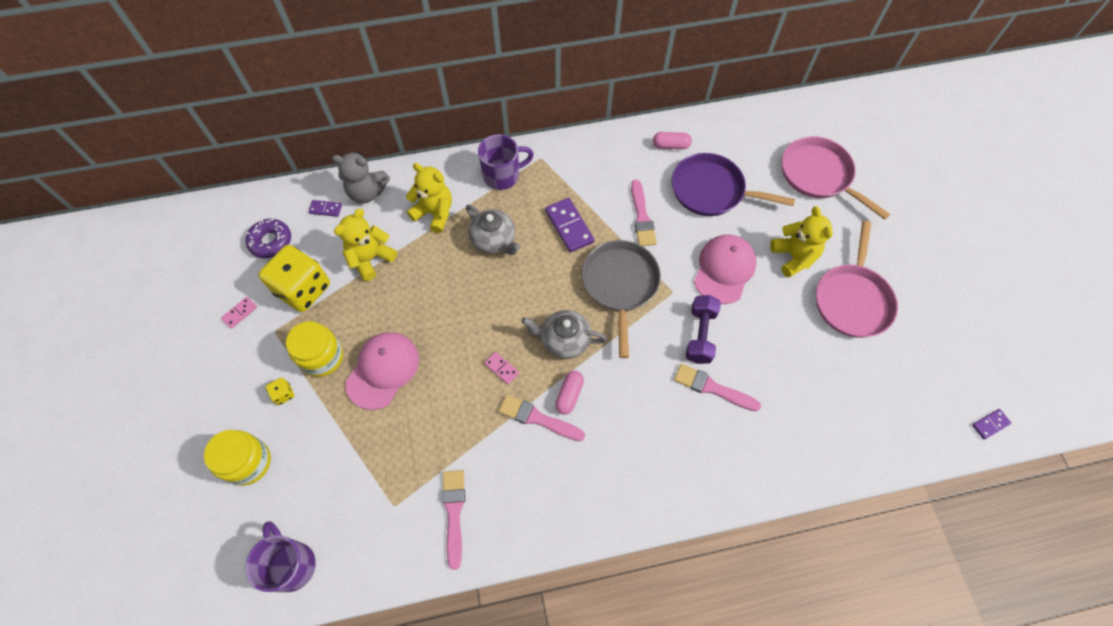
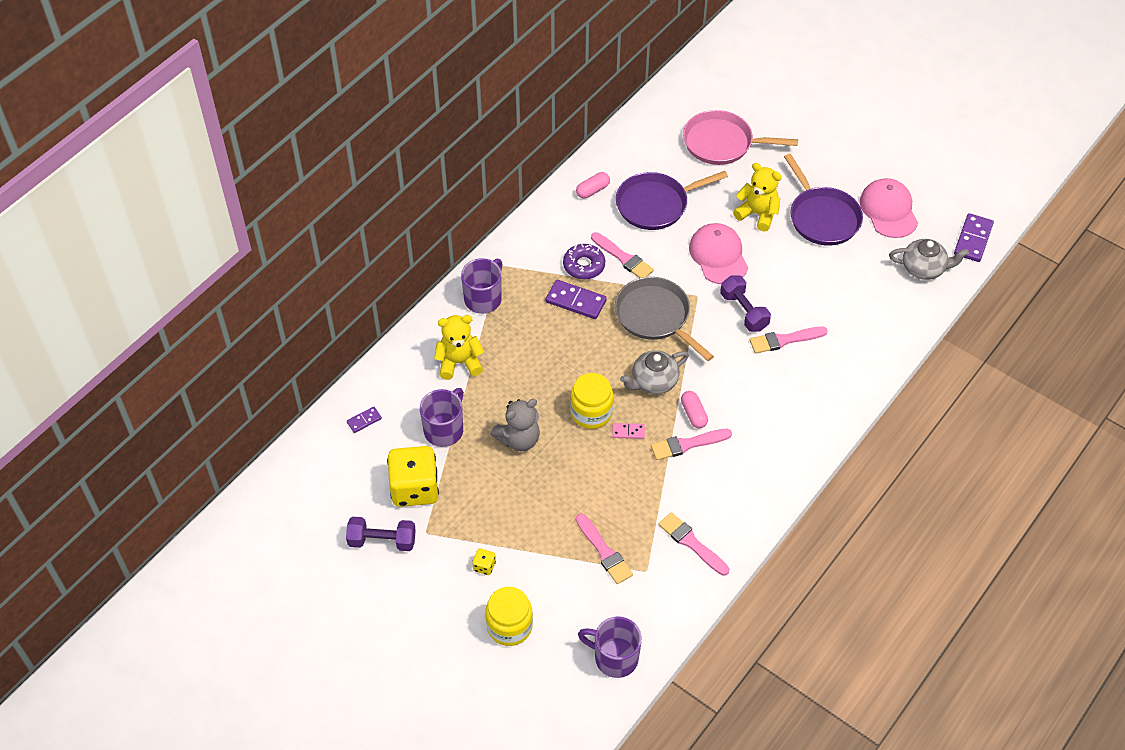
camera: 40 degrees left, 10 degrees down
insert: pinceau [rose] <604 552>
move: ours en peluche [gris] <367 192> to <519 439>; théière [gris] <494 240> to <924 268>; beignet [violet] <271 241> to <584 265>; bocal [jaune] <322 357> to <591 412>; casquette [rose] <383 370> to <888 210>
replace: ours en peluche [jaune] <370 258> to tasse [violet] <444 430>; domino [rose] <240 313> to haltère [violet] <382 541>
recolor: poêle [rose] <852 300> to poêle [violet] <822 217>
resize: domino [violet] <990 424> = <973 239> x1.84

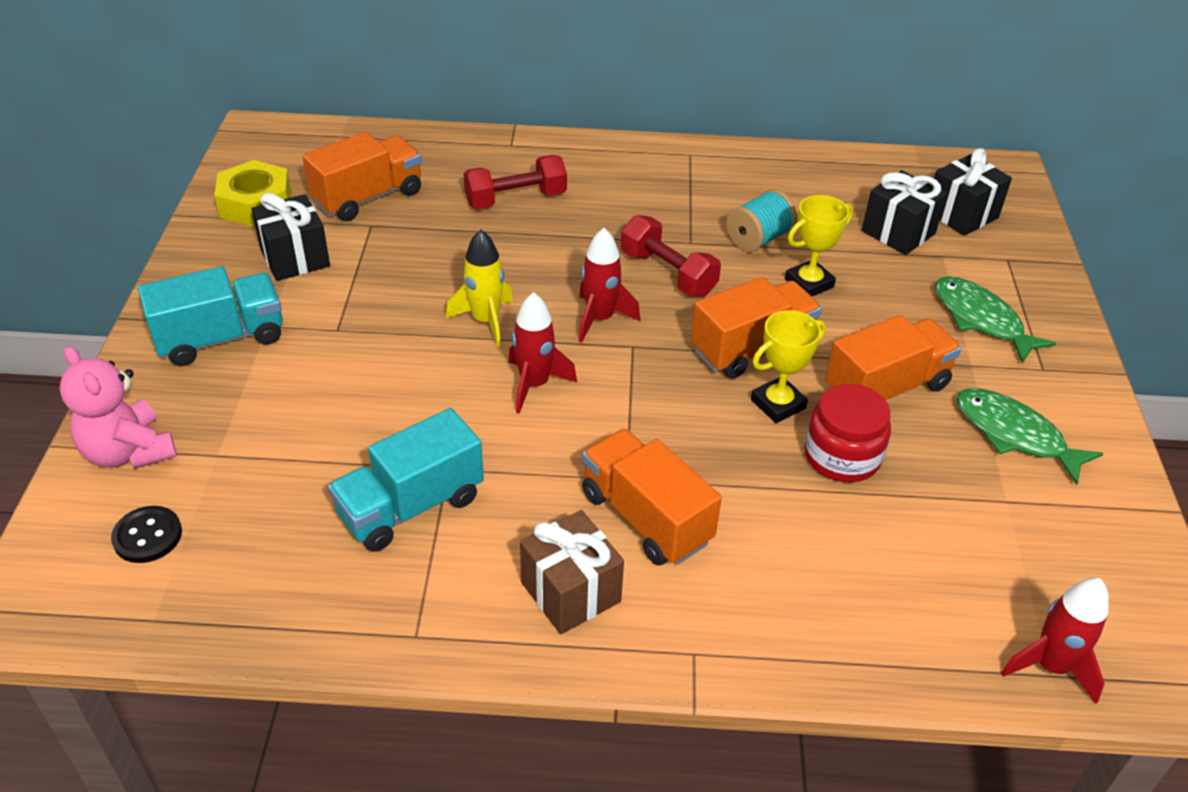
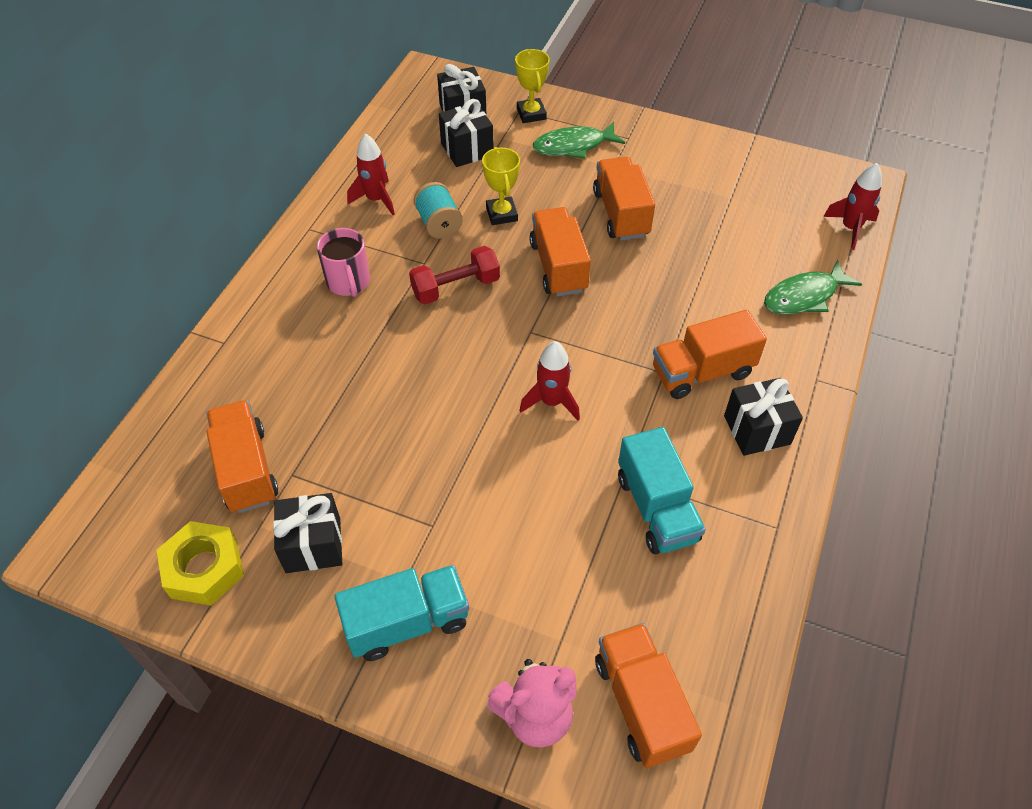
camera: 70 degrees left, 10 degrees up
delete: haltère [rouge] <516 199>; fusée [jaune] <485 321>; bocal [rouge] <842 456>
insert: tasse [rose] <348 282>
move: fusée [rouge] <600 319> to <376 199>; trophée [jaune] <778 404> to <531 114>; poisson [vert] <1014 435> to <804 296>
replace: bouton [noir] <147 536> to camion [orange] <641 704>
recolor: cadeau [marron] <570 592> to cadeau [noir] <757 430>
rotate: camion [turquoise] <221 338> = <407 622> 75 degrees clockwise

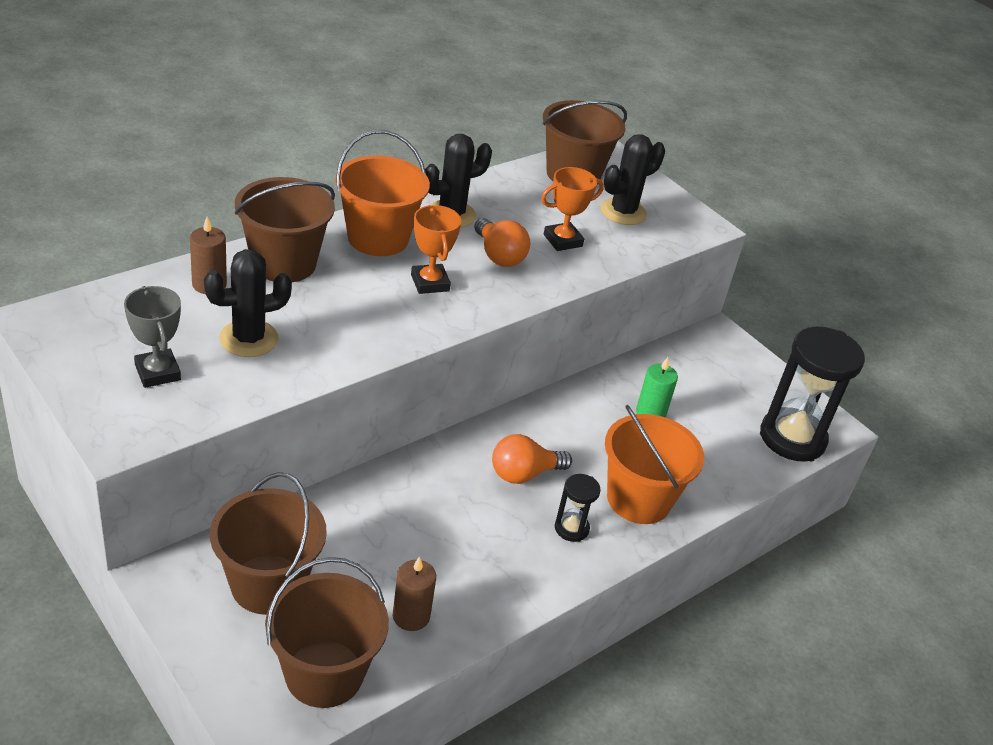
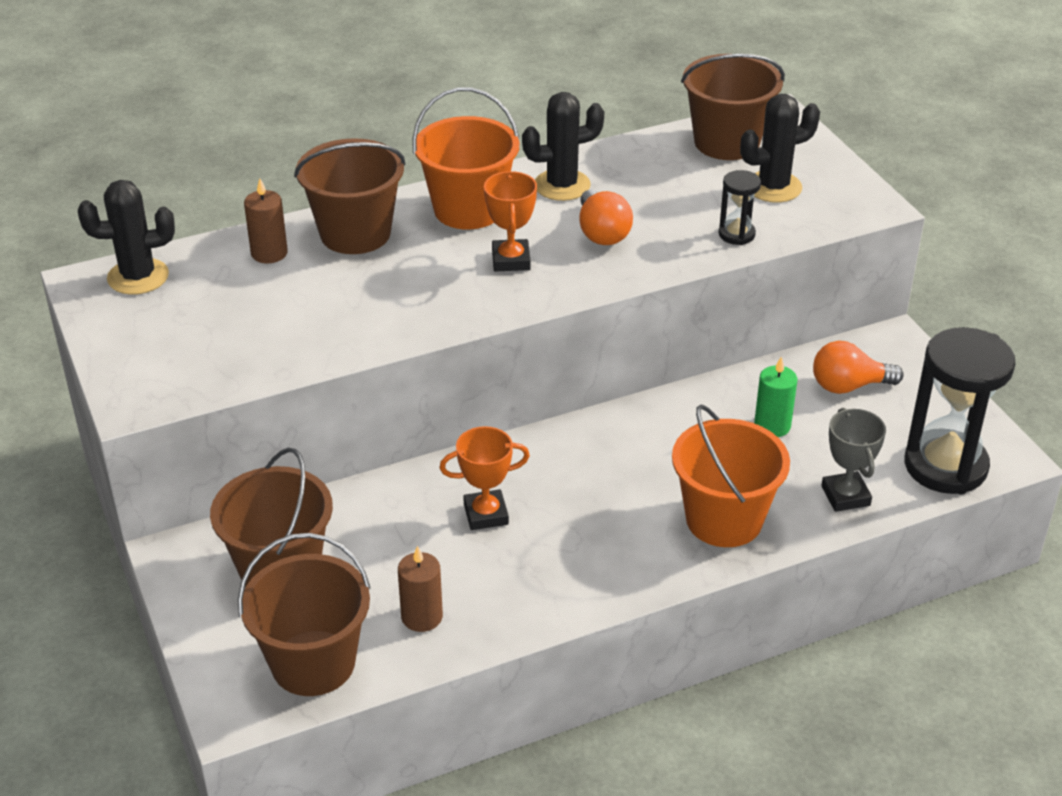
camera: 20 degrees right, 0 degrees up
move: trophée [orange] <562 240> to <486 514>; cactus [noir] <249 339> to <138 277>; trophée [gris] <157 372> to <845 496>; ampoule [orange] <524 474> to <848 386>; sablier [noir] <571 528> to <736 234>

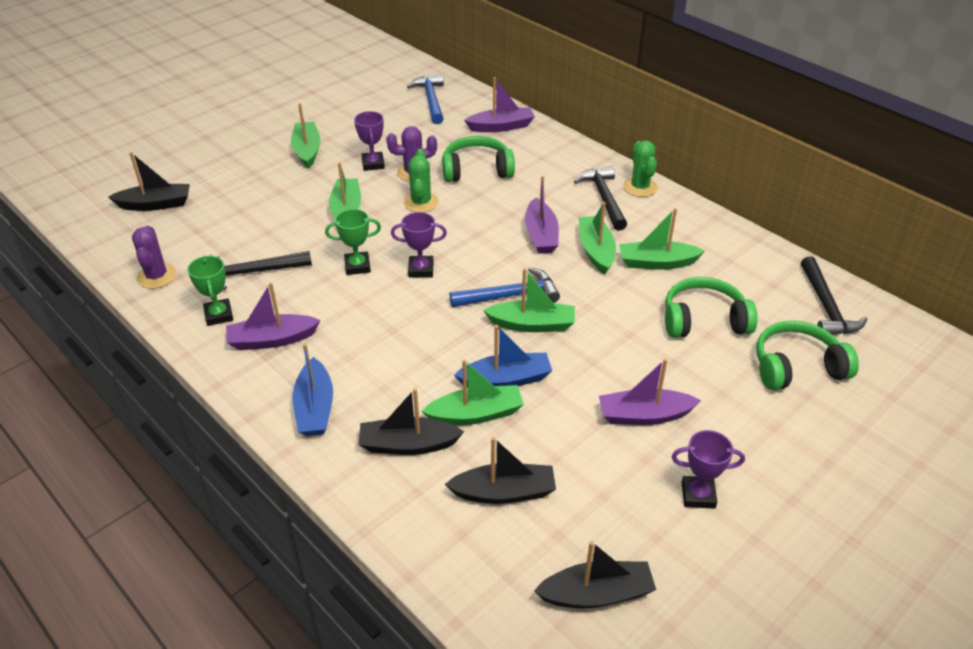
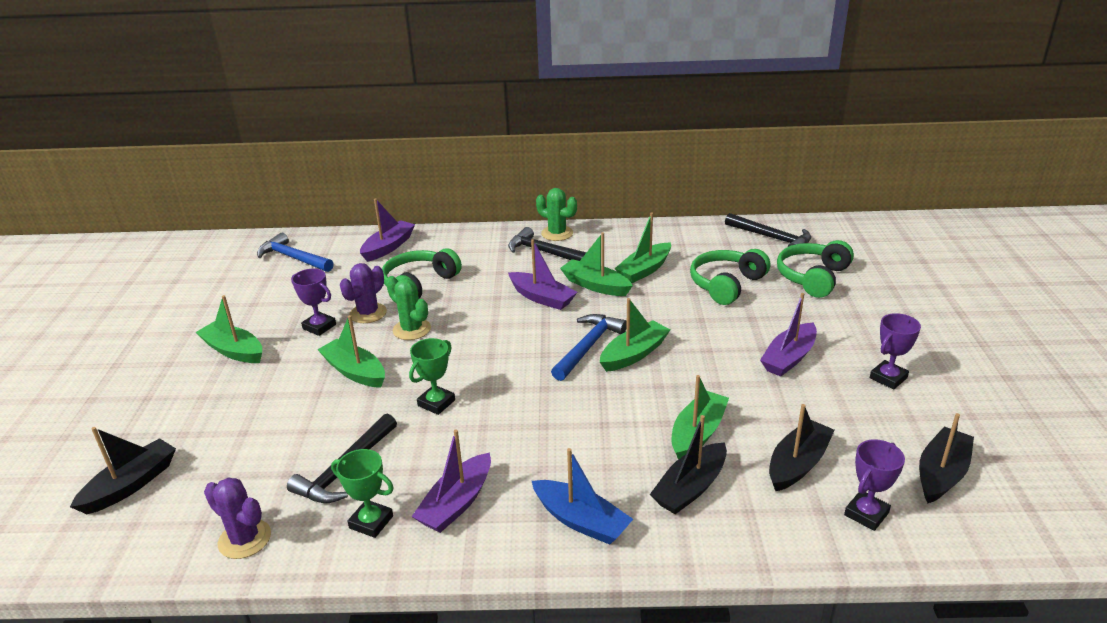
camera: 45 degrees left, 10 degrees down
delete: bateau [bleu] <506 379>
move: trophée [violet] <421 269> to <866 514>

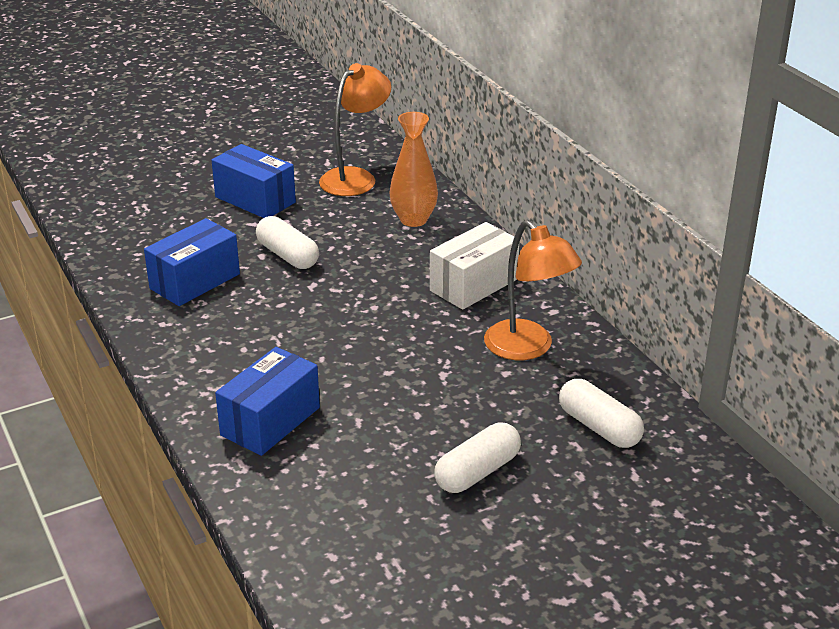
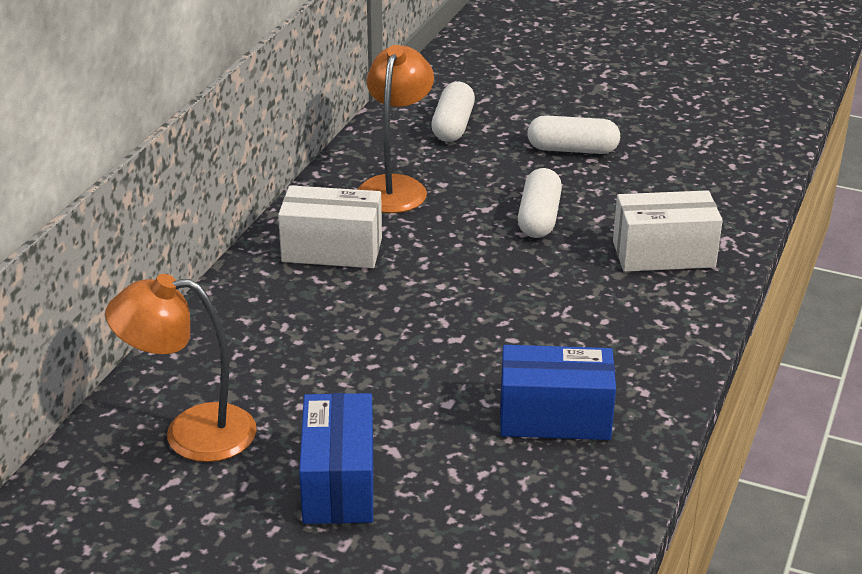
camera: 130 degrees left, 0 degrees up
delete: vase [orange] <413 220>
move: gélule [blanc] <287 255> to <539 218>
recolor: boîte [bleu] <270 421> to boîte [blanc] <663 254>

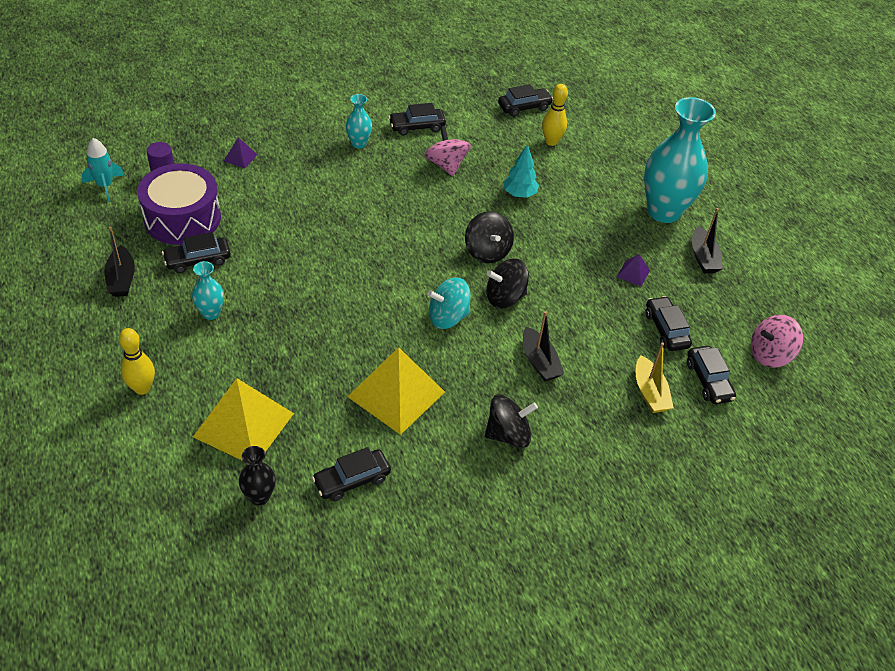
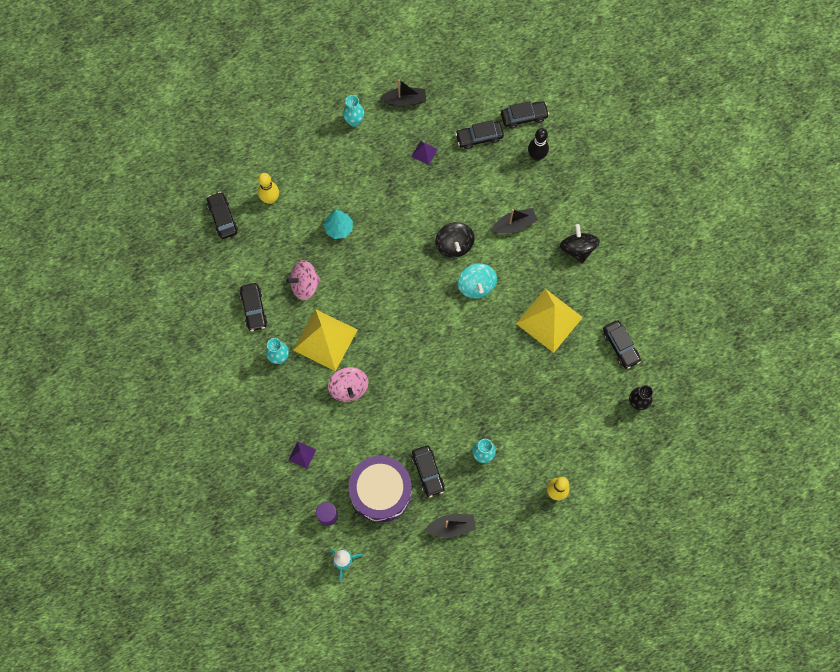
camera: 85 degrees left, 25 degrees up
delete: toupie [noir] <487 251>
move: toupie [rose] <769 354> to <349 388>; pyramide [jaune] <243 424> to <325 340>
replace: bateau [jaune] <650 392> to quille [noir] <536 156>
resize: vase [turquoise] <664 211> = <354 121> x0.45

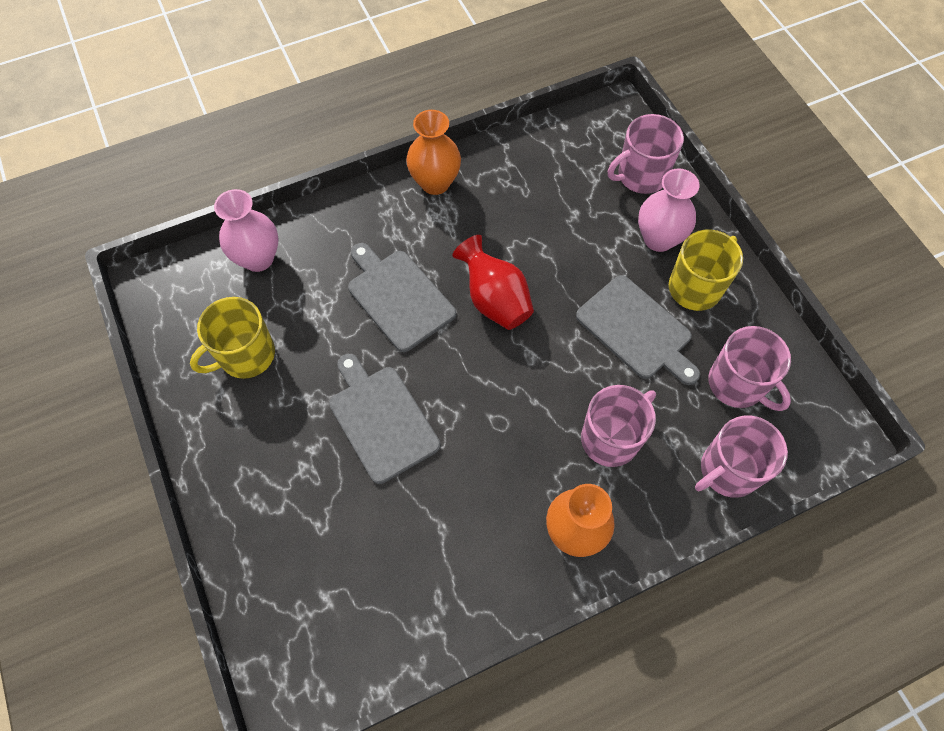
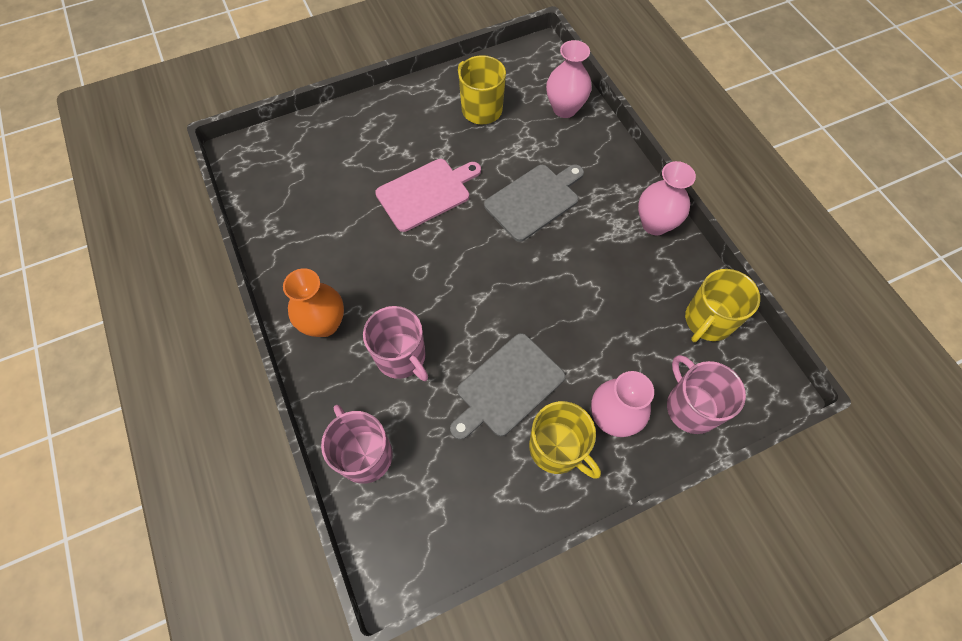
camera: 90 degrees right, 0 degrees up
delete: vase [rouge] <495 300>; tasse [rose] <737 384>
insert: tasse [jaune] <708 320>
recolor: vase [orange] <435 183> to vase [rose] <655 224>; planche à découper [gris] <381 420> to planche à découper [rose] <426 193>

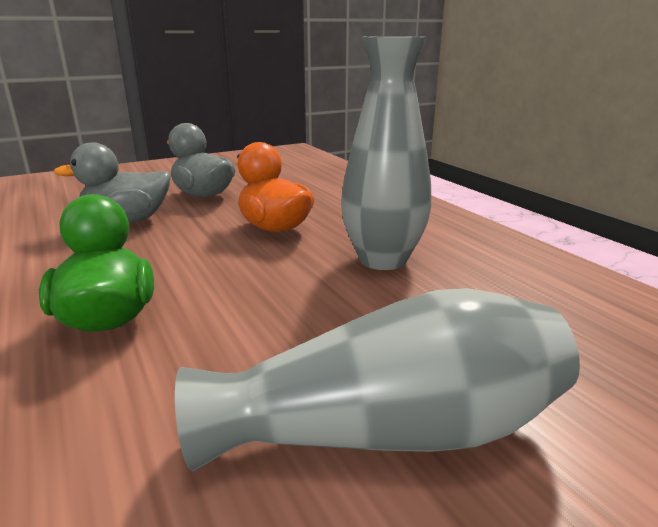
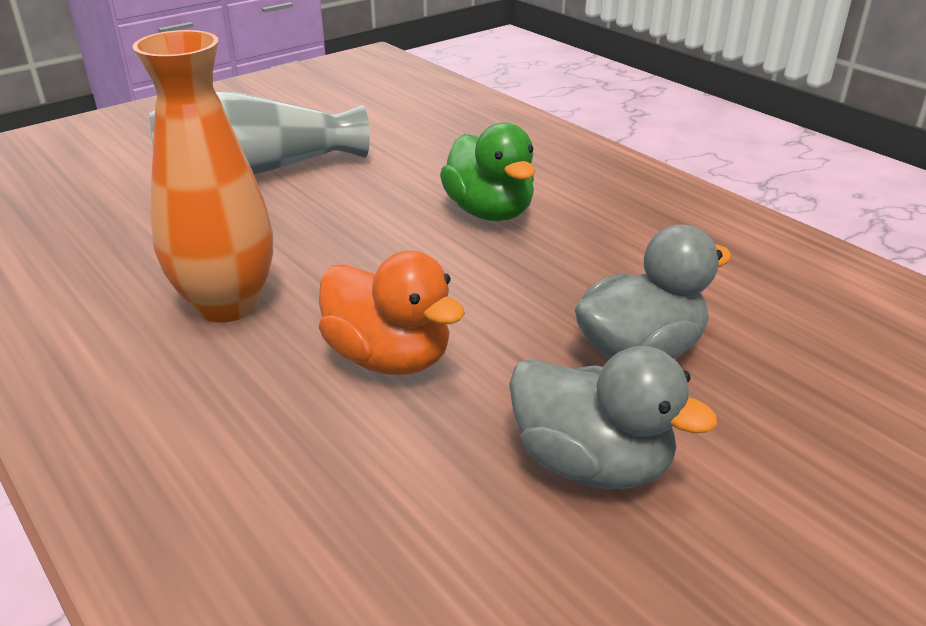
camera: 170 degrees right, 10 degrees up
recolor: vase [gris] <382 259> to vase [orange] <227 304>

